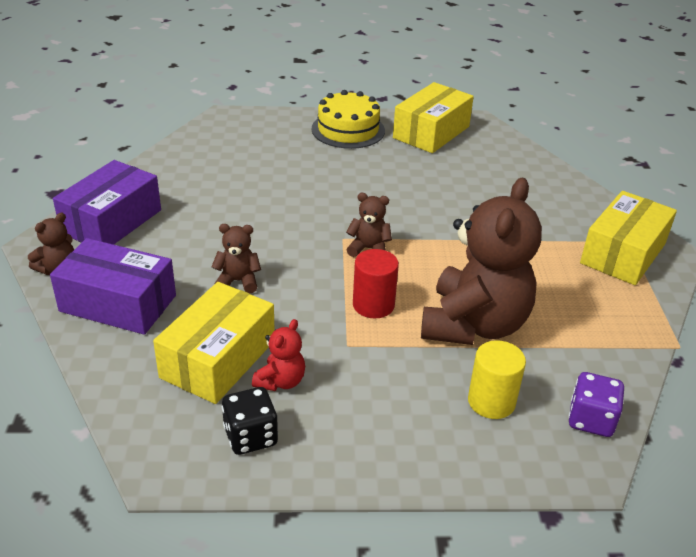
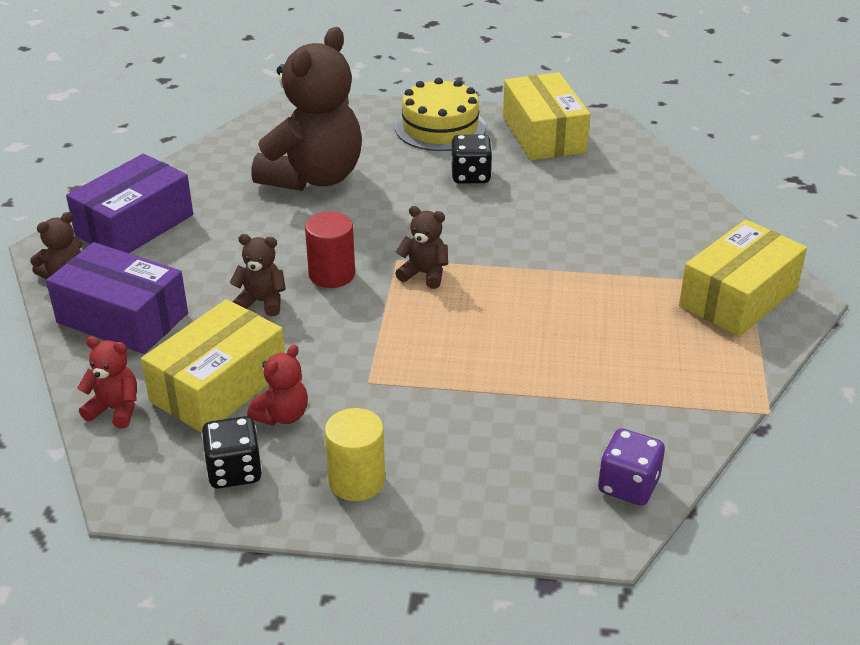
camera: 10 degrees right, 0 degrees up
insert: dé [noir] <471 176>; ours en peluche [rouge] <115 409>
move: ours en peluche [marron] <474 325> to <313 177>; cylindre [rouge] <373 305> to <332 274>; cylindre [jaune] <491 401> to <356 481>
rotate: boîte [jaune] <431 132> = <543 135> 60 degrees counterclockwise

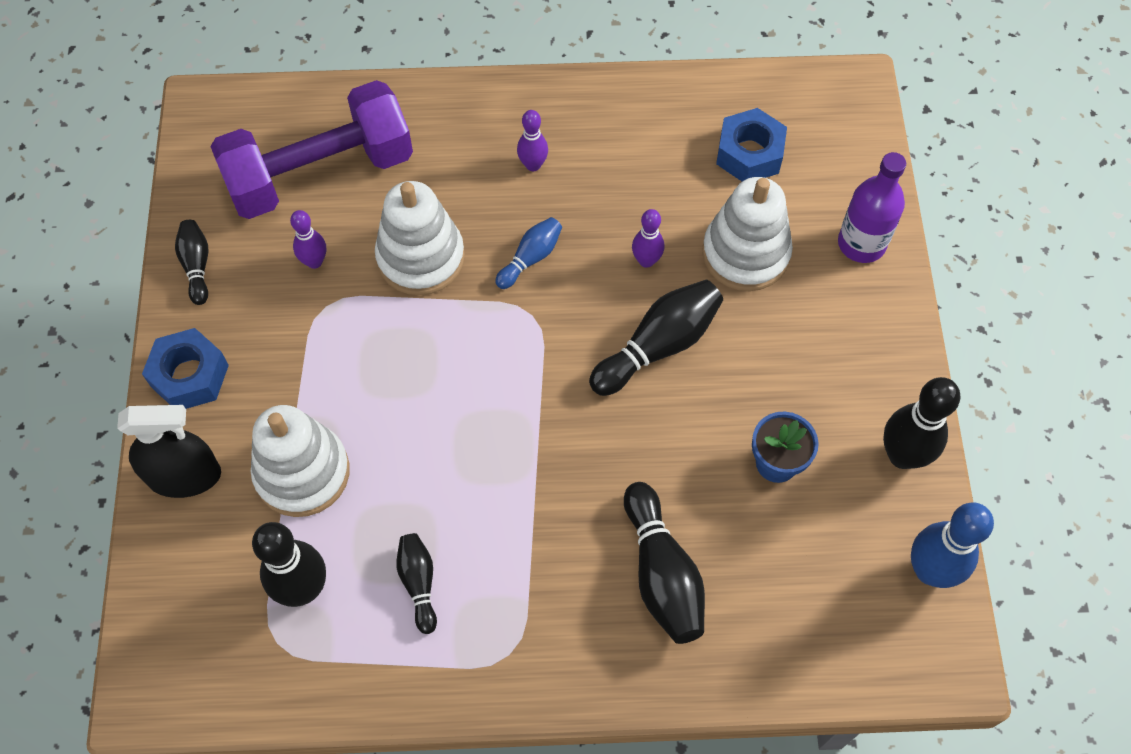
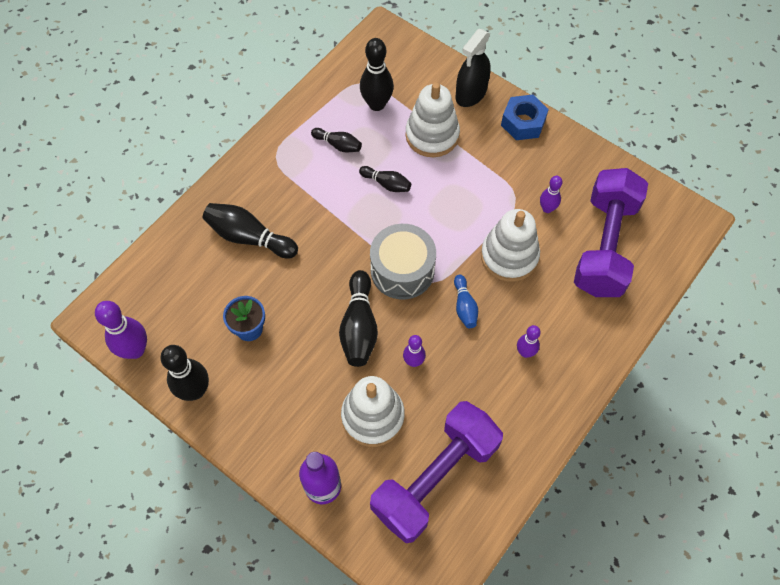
camera: 130 degrees right, 0 degrees up
insert: tambour [gris] <402 270>
move: quille [noir] <197 266> to <386 184>
replace: écrou [bleu] <749 154> to haltère [violet] <435 478>
recolor: quille [bleu] <930 570> to quille [violet] <135 350>

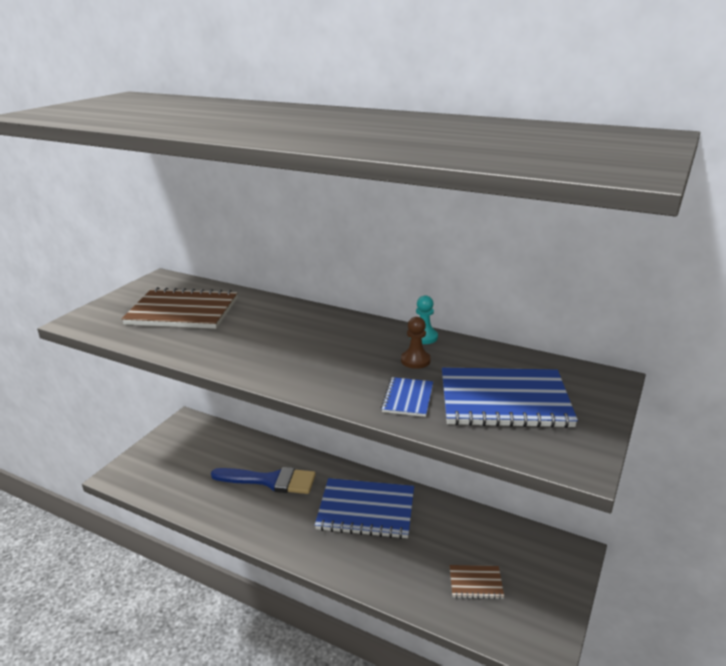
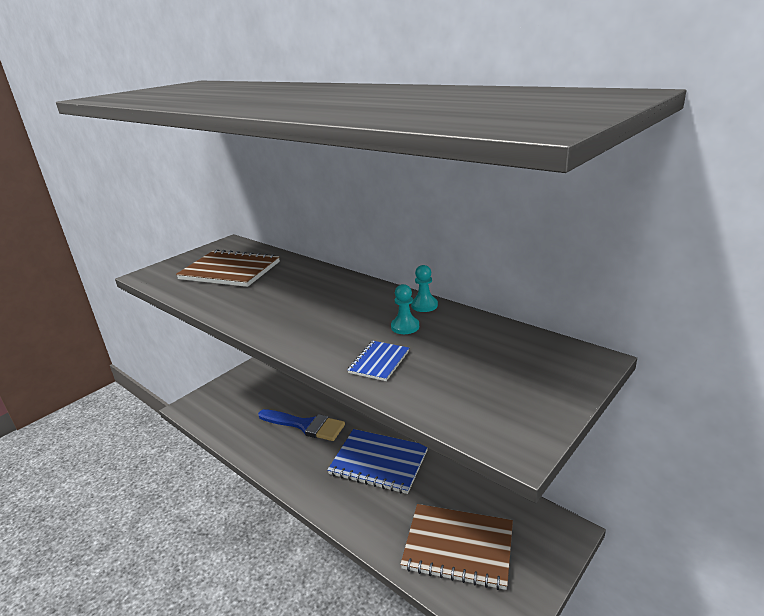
camera: 15 degrees right, 0 degrees up
delete: carnet [bleu] <504 400>
recolor: pion [marron] <415 360> to pion [turquoise] <405 327>
resize: carnet [marron] <475 583> = <458 547> x2.06

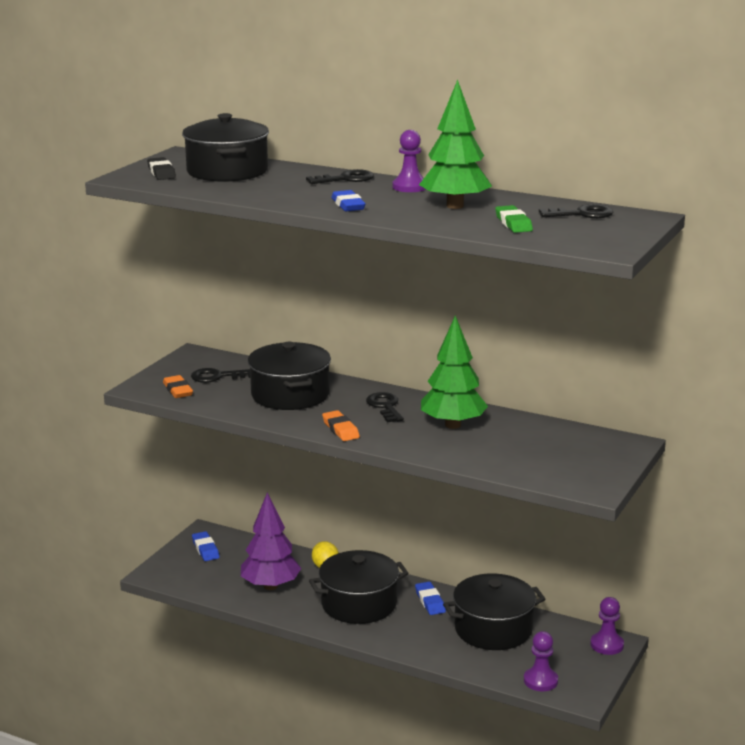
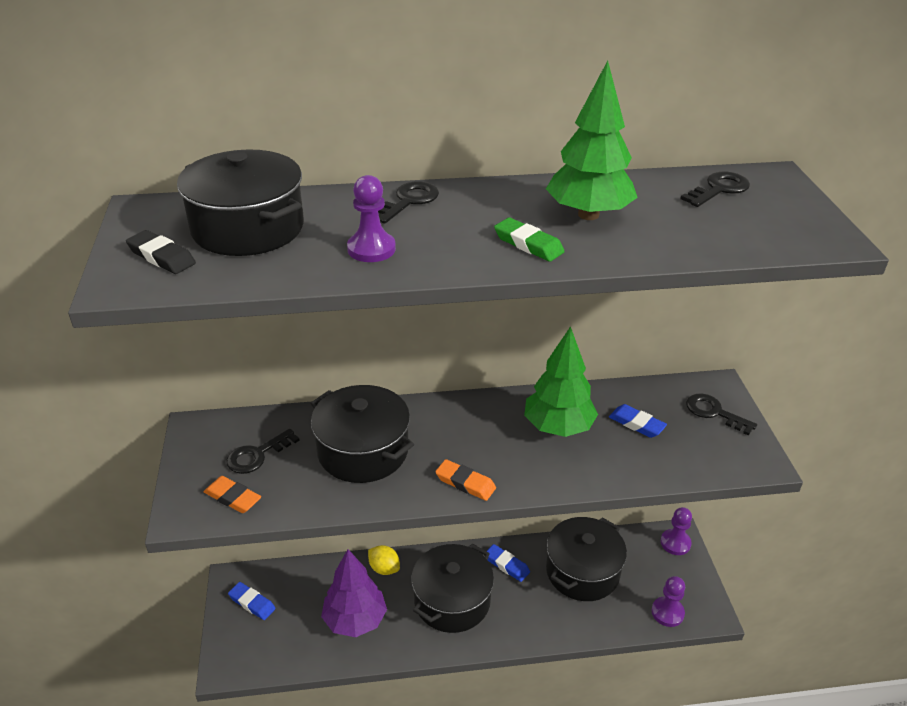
camera: 35 degrees left, 15 degrees up
move: pion [violet] <409 187> to <371 249>; gomme [bleu] <348 205> to <636 424>; gomme [vert] <513 223> to <528 244>; clé [noir] <385 406> to <714 413>

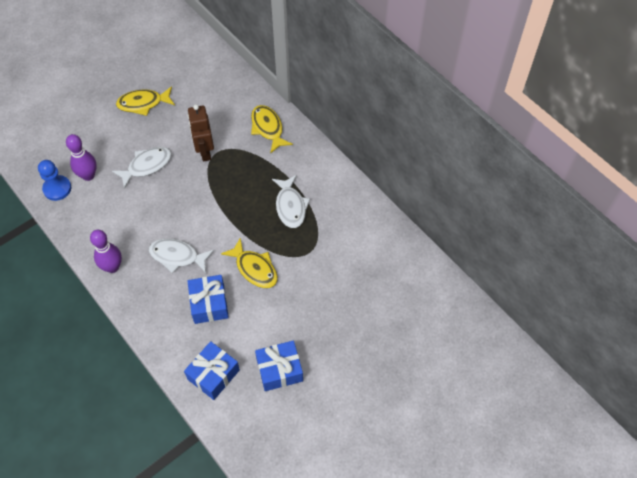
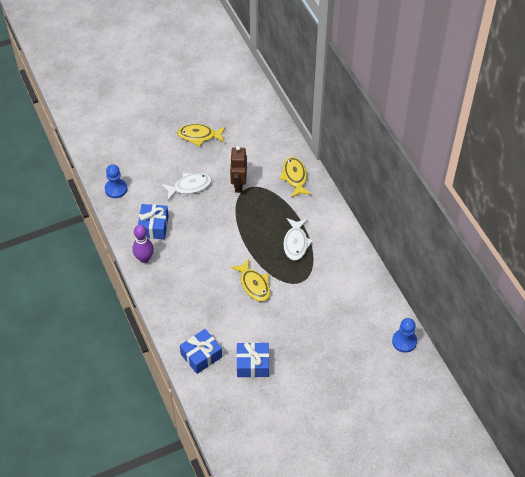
camera: 15 degrees right, 5 degrees down
delete: quille [violet] <88 175>; poisson [blanc] <177 256>
insert: pion [bleu] <404 341>
move: cadeau [bleu] <209 304> to <154 226>

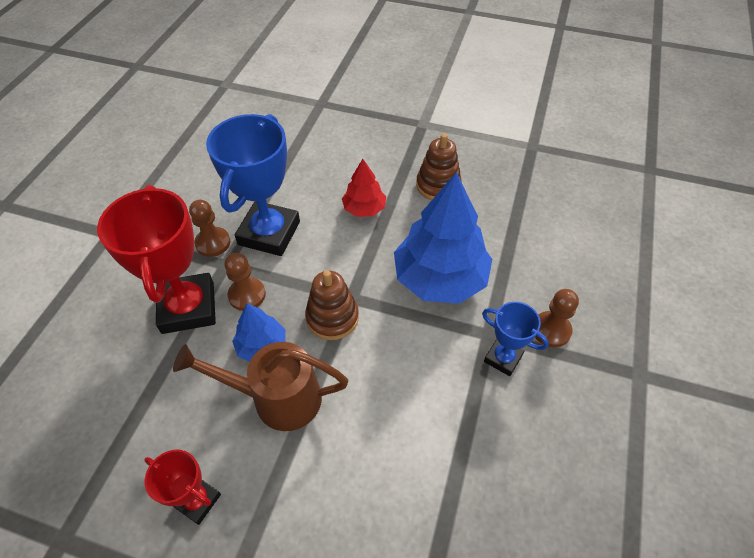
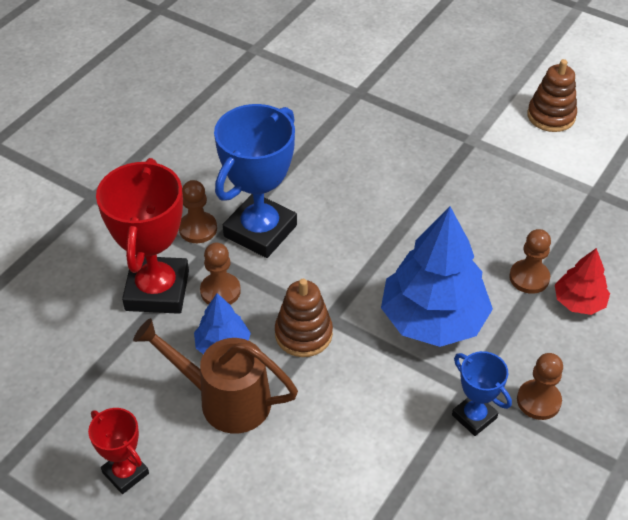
camera: 15 degrees right, 5 degrees down
insert: pion [marron] <529 278>
move: jouet à empiler [marron] <438 185> to <551 116>; arbre [rouge] <364 208> to <579 302>

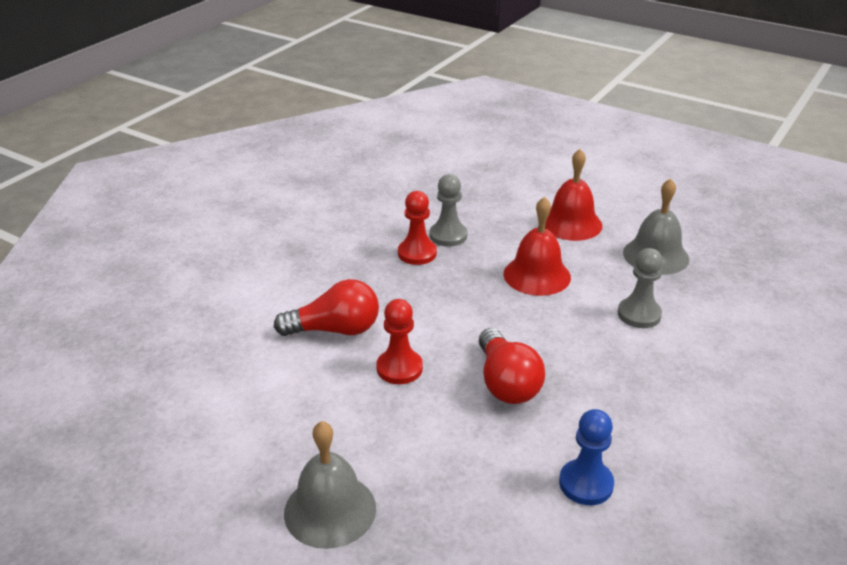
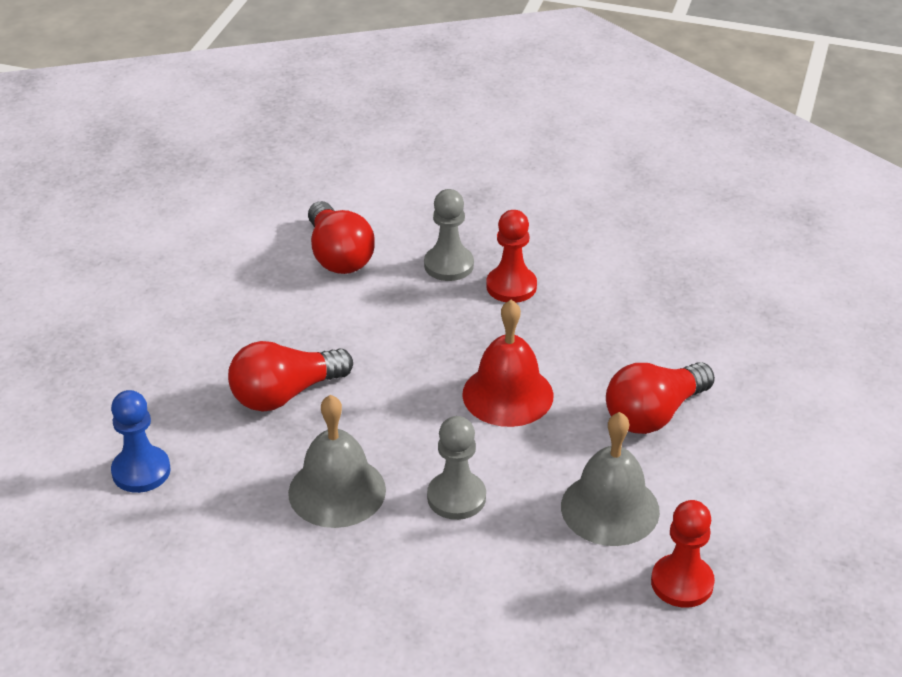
camera: 75 degrees right, 5 degrees up
move: pion [gris] <448 236> to <448 265>; pion [rouge] <399 368> to <682 583>; cloche [gris] <330 510> to <337 491>
replace: cloche [rouge] <571 223> to ampoule [rouge] <654 414>

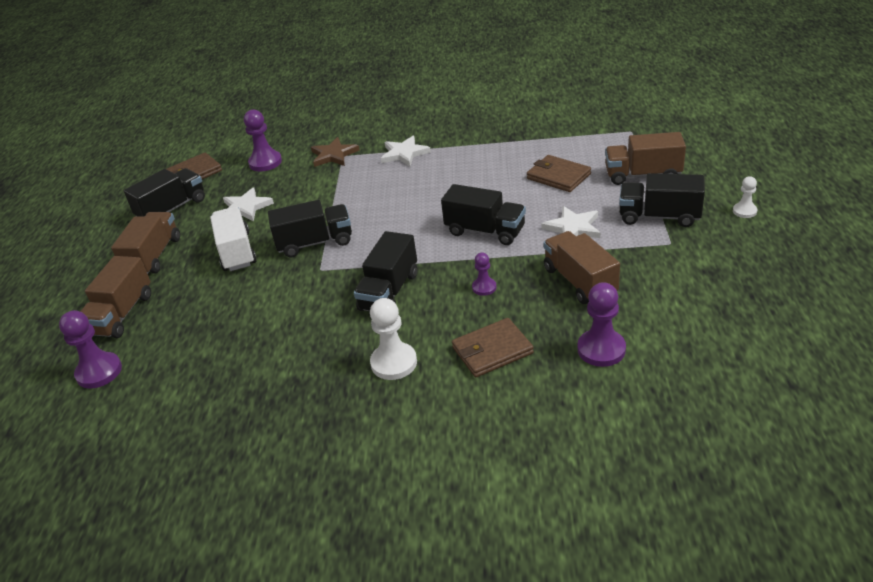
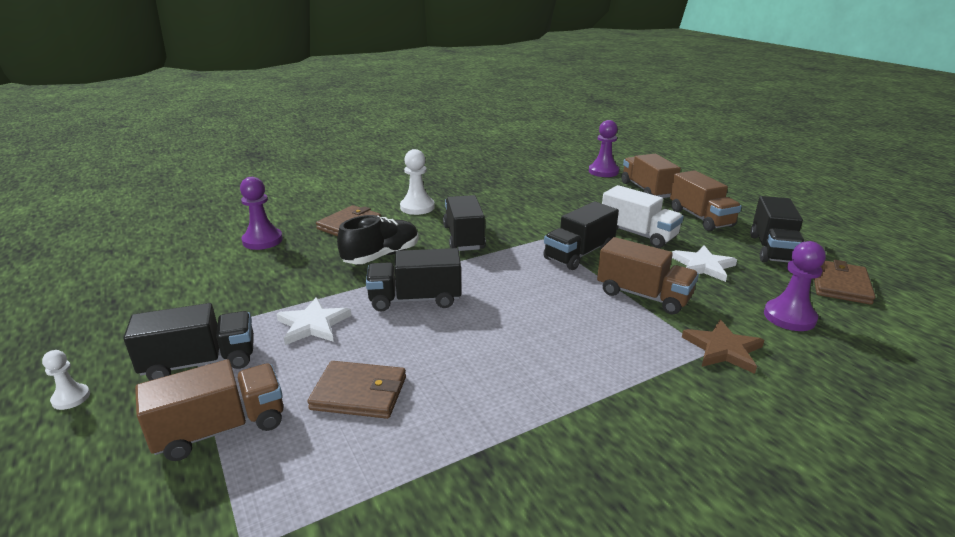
camera: 145 degrees right, 10 degrees down
delete: étoile [blanc] <404 153>
move: camion [marron] <580 282> to <643 295>
replace: pion [violet] <484 287> to chaussure [noir] <381 256>

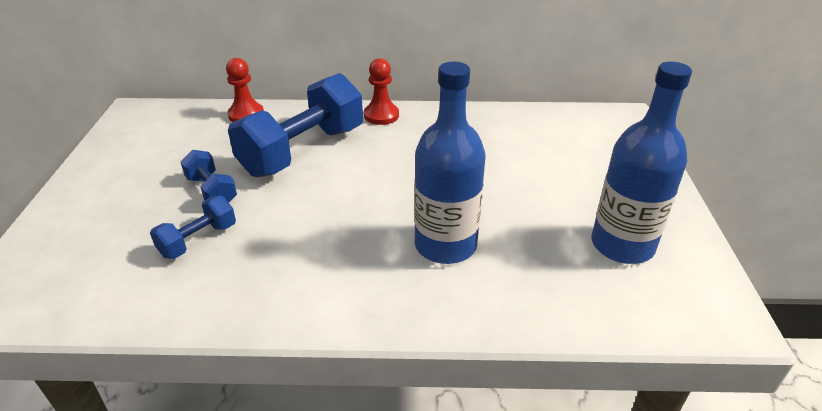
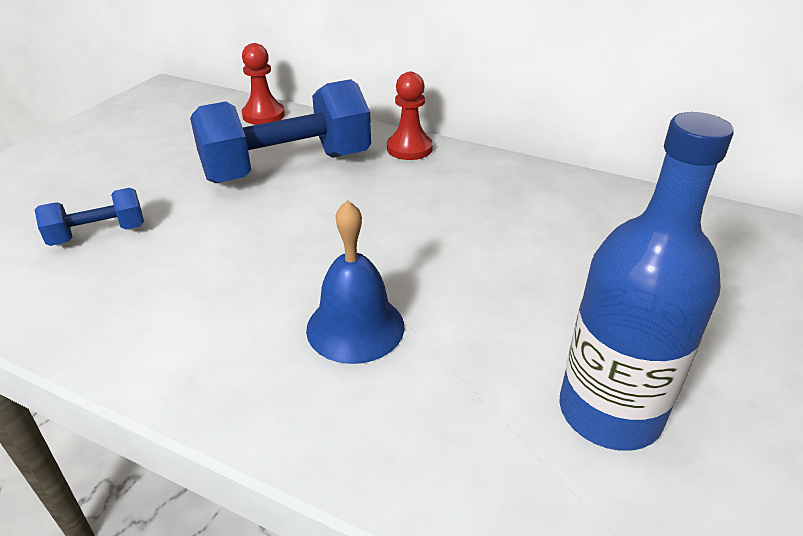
camera: 25 degrees right, 0 degrees up
delete: haltère [bleu] <211 191>
replace: bouteille [bleu] <445 245> to cloche [bleu] <355 327>

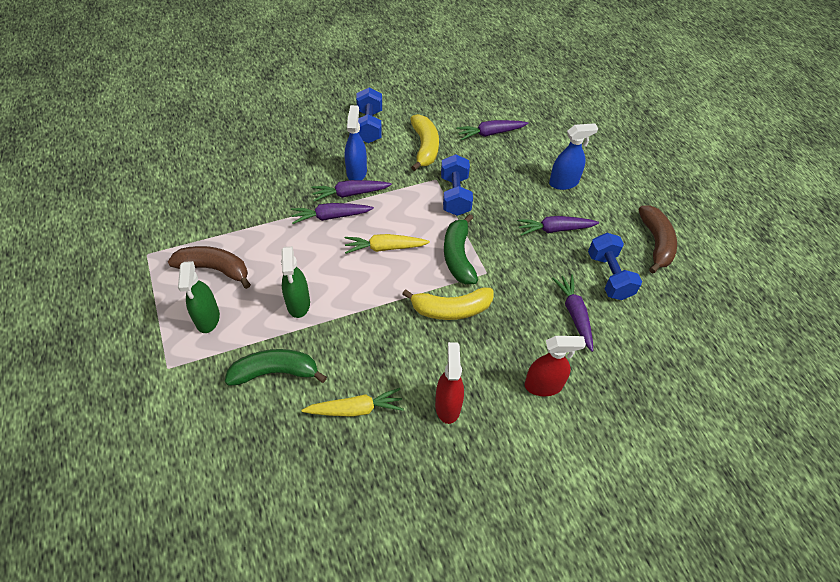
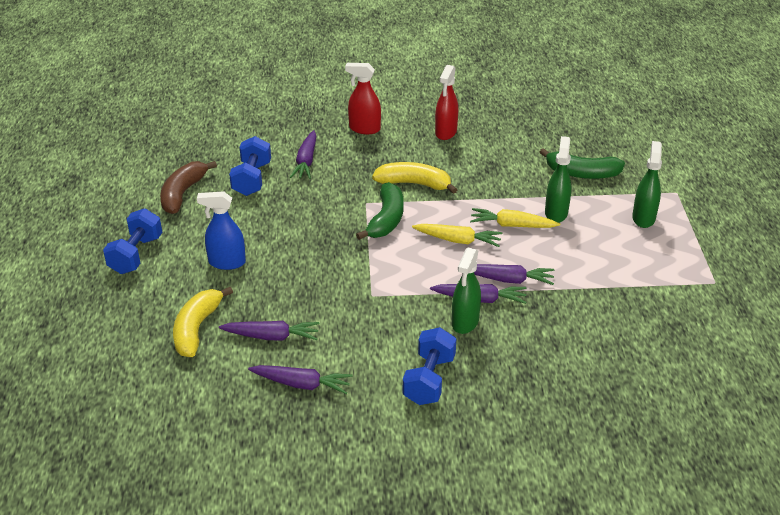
camera: 160 degrees left, 15 degrees down
delete: banane [marron] <214 269>
move: banane [jaune] <425 147> to <196 329>; haltère [bleu] <455 195> to <136 255>; carotte [violet] <555 229> to <301 384>; carotte [jaune] <355 409> to <512 225>
recolor: vaporisateur [bleu] <356 172> to vaporisateur [vert] <465 322>

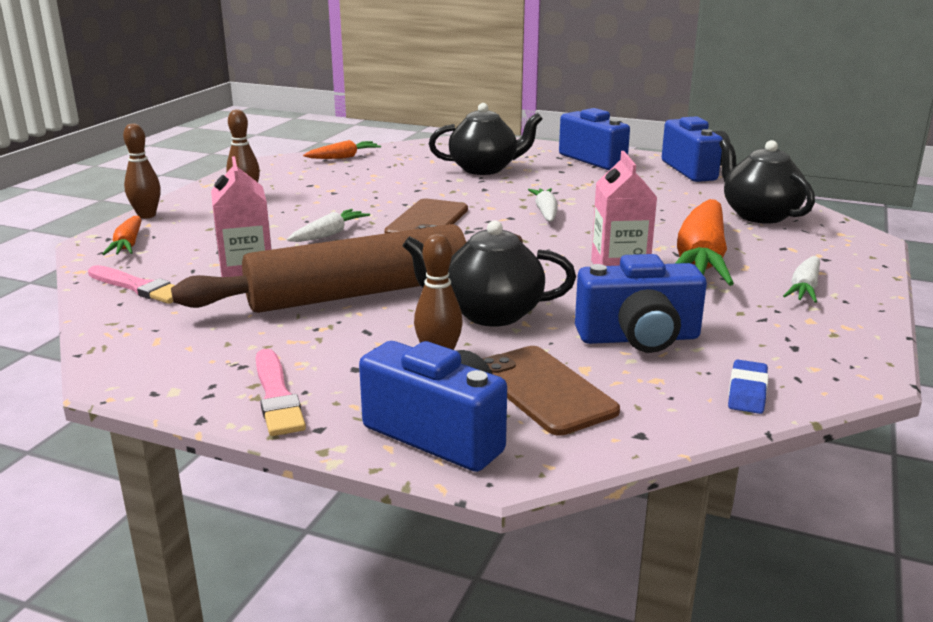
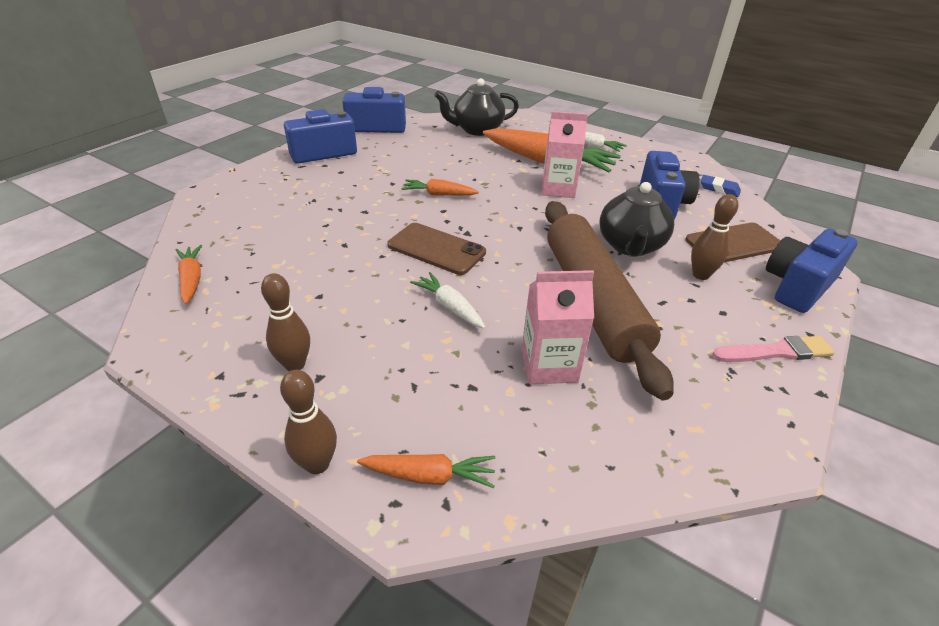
camera: 80 degrees left, 15 degrees up
delete: théière [noir] <484 169>; pinceau [rose] <139 287>
recolor: carotte [blanc] <545 212> to carotte [orange] <439 194>

